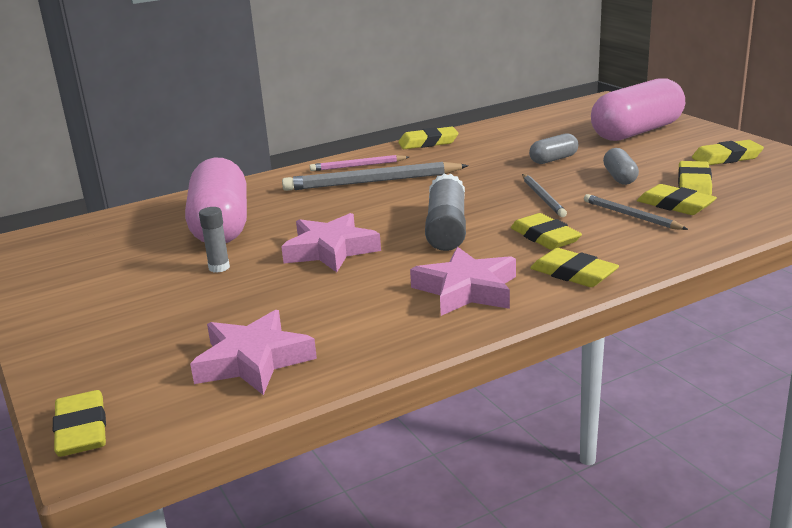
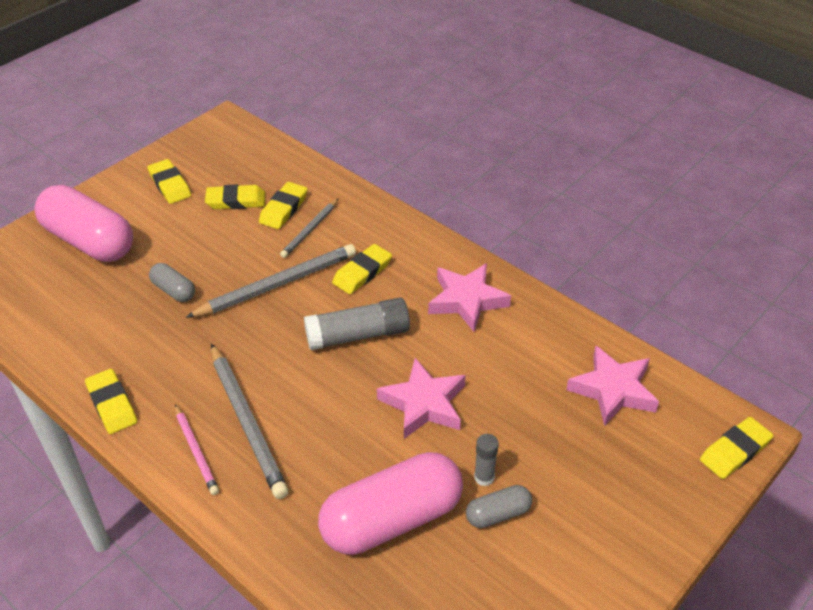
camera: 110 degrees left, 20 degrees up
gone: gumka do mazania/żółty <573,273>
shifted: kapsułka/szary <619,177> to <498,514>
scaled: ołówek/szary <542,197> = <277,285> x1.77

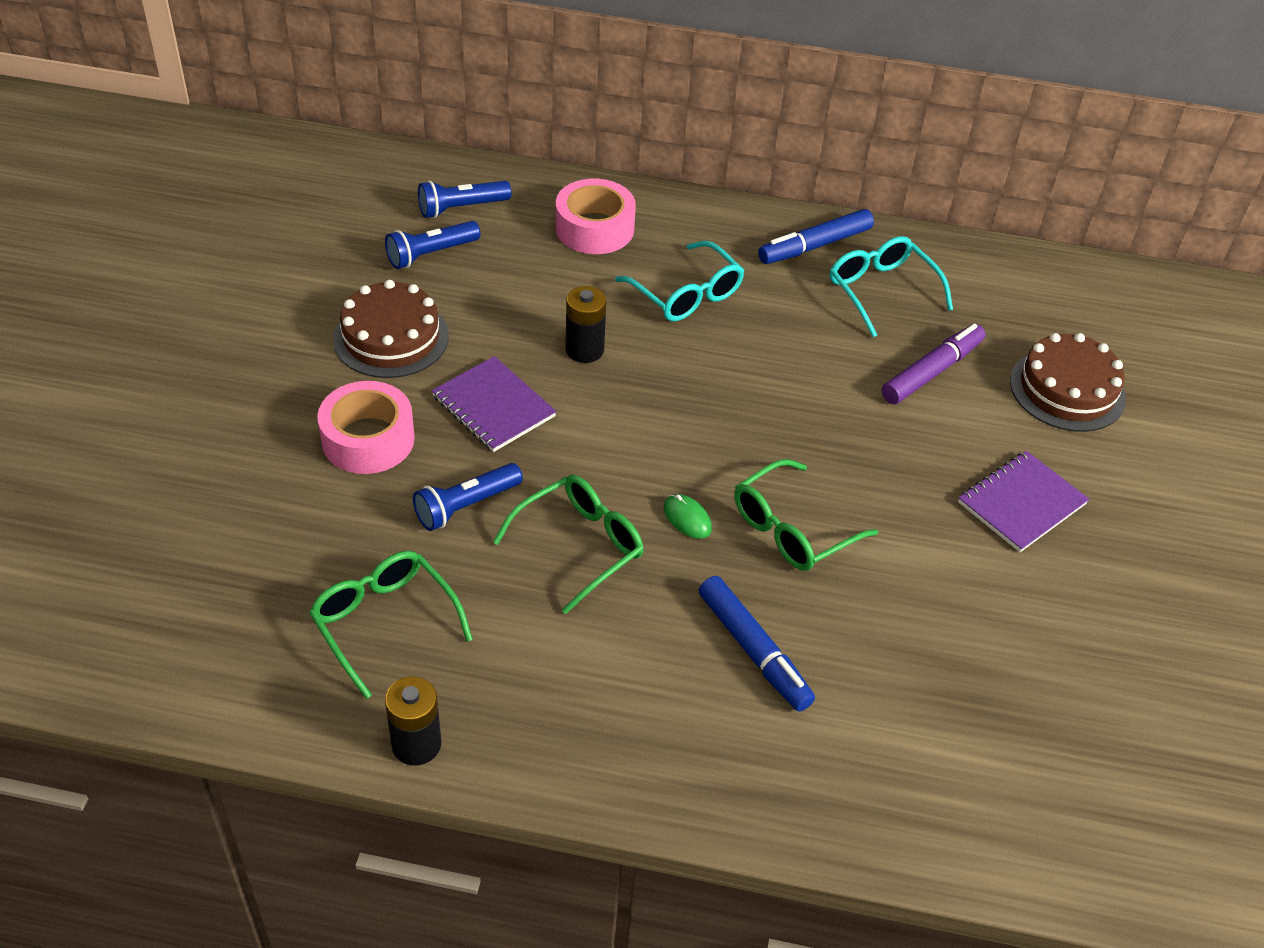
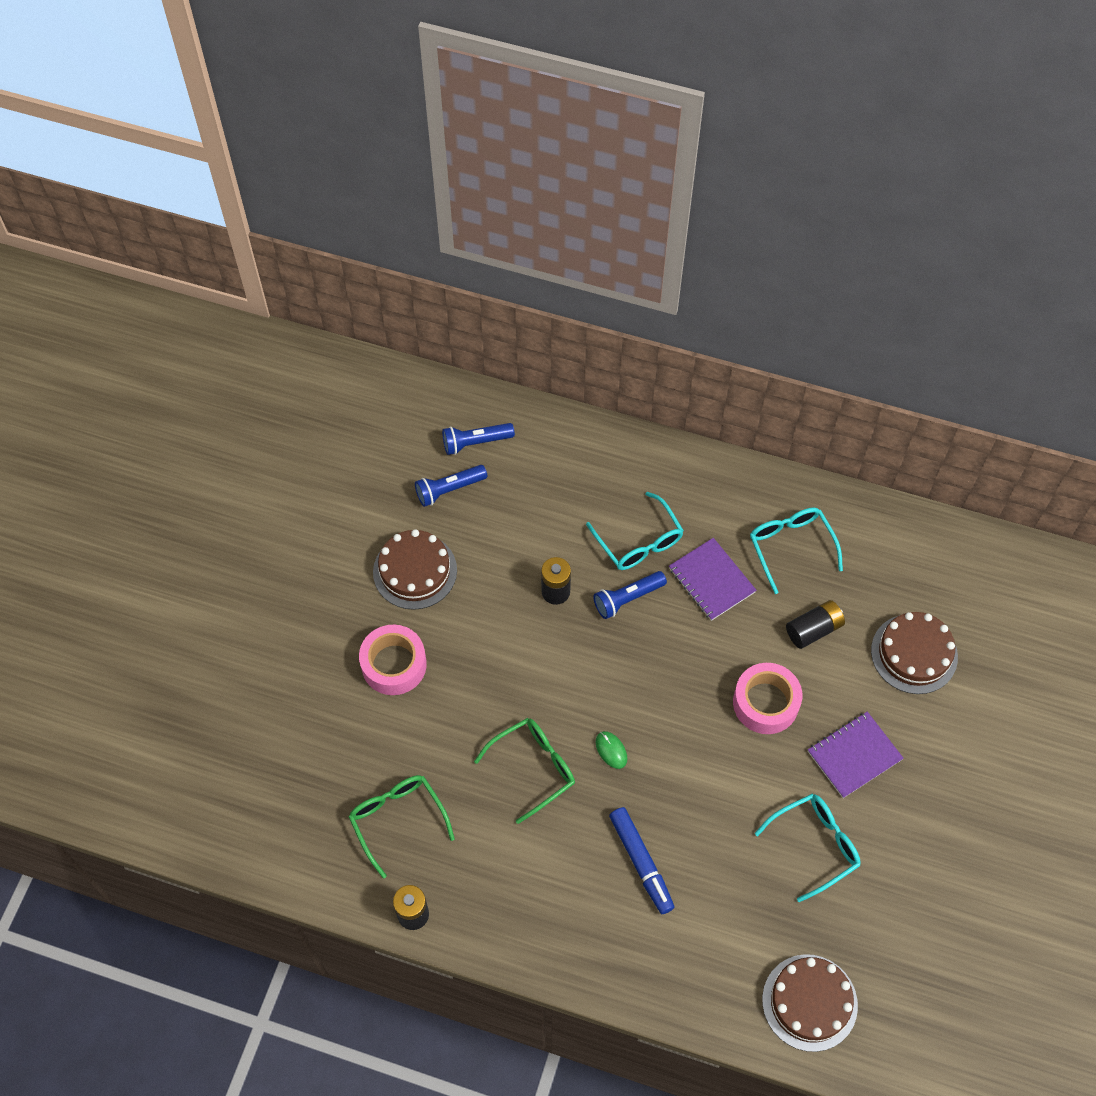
camera: 10 degrees right, 15 degrees up
gone: okulary/zielony <793,528>; flamaster/niebieski <815,246>
new: okulary/turkusowy <814,845>; tort/brązowy <809,1002>
shifted: latarka/niebieski <466,506> to <627,598>; zeszyt/fioletowy <493,406> to <711,580>; taśma klejąca/różowy <594,228> to <765,703>
swapped: flamaster/fioletowy <931,372> to bateria/czarny <813,629>

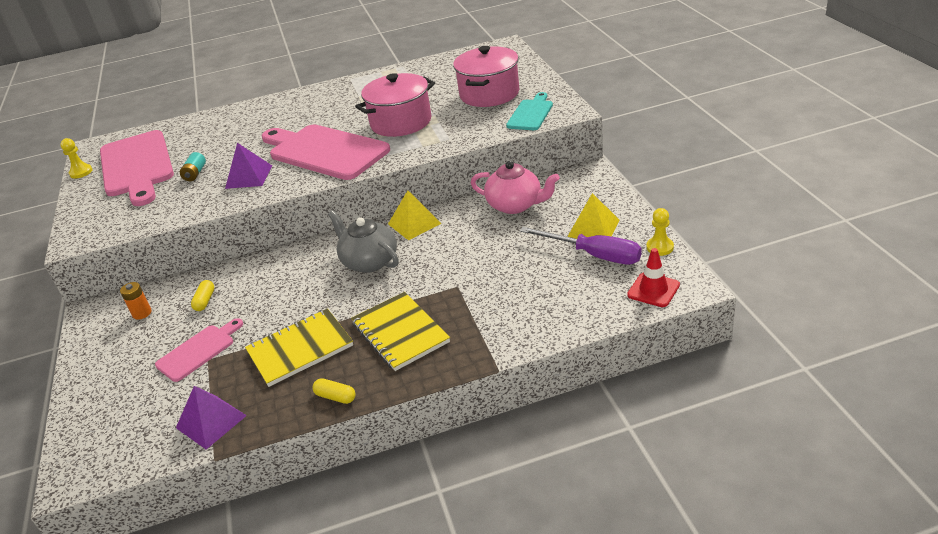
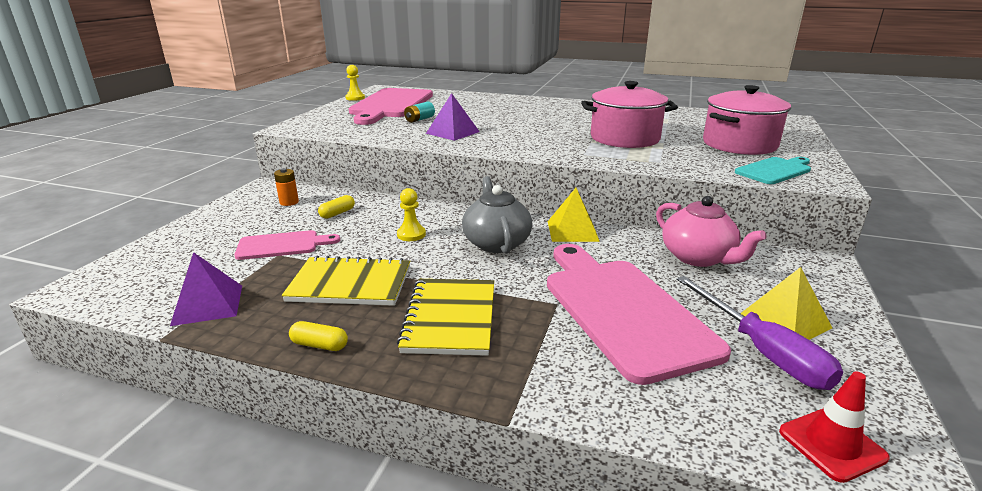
camera: 30 degrees right, 10 degrees down
shifted: deska do krojenia/różowy <325,151> to <623,310>; pionek/żółty <660,247> to <411,234>
rotated: kapsułka/żółty <335,397> = <319,345> 45 degrees counterclockwise

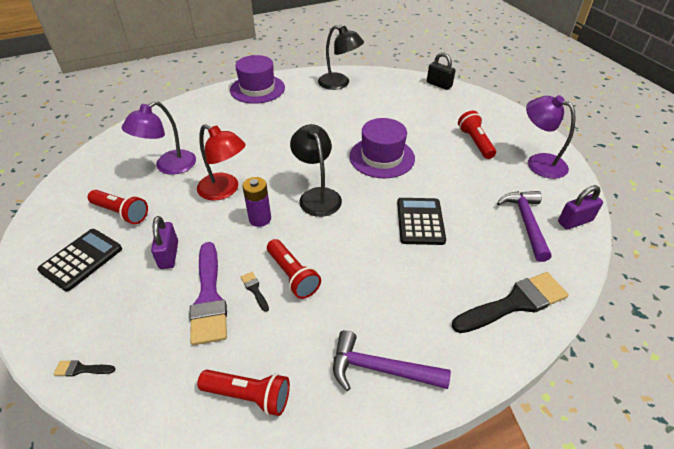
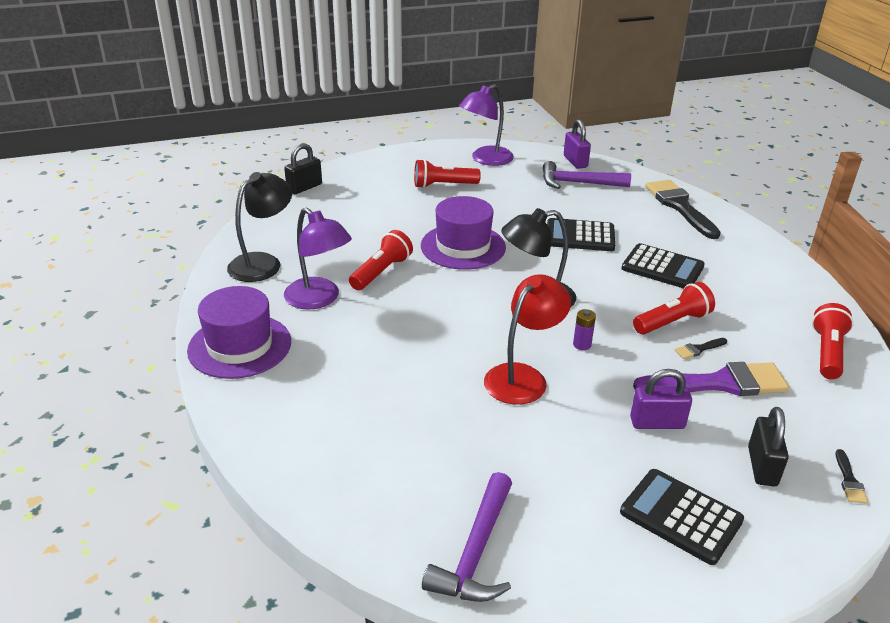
camera: 85 degrees left, 10 degrees down
new: kalkulator/czarny <662,267>; kłódka/czarny <762,466>
shifted: latarka/czerwony <121,213> to <381,272>; lampka/fioletowy <169,167> to <319,299>; młotek/fioletowy <380,369> to <476,552>
scaled: bateria/fioletowy <260,219> = <582,345> x0.61

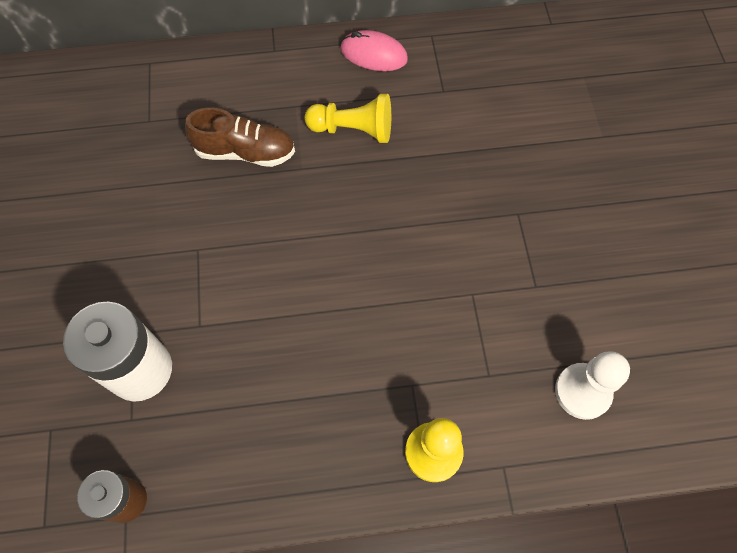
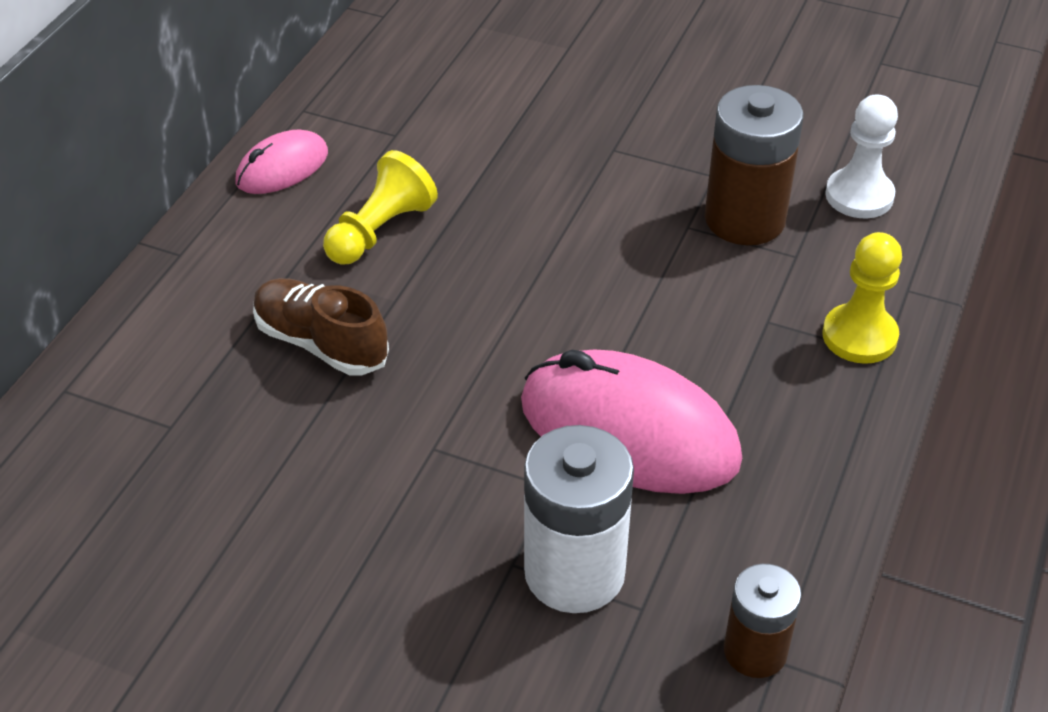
camera: 60 degrees left, 20 degrees down
new: myszka/różowy <629,431>; bateria/brązowy <744,219>
rotated: but/brązowy <245,152> = <321,343> 90 degrees counterclockwise

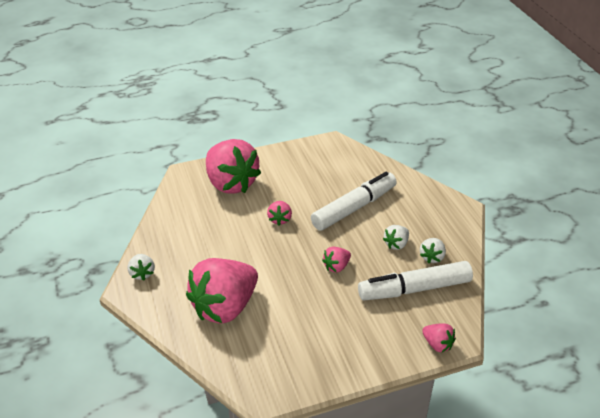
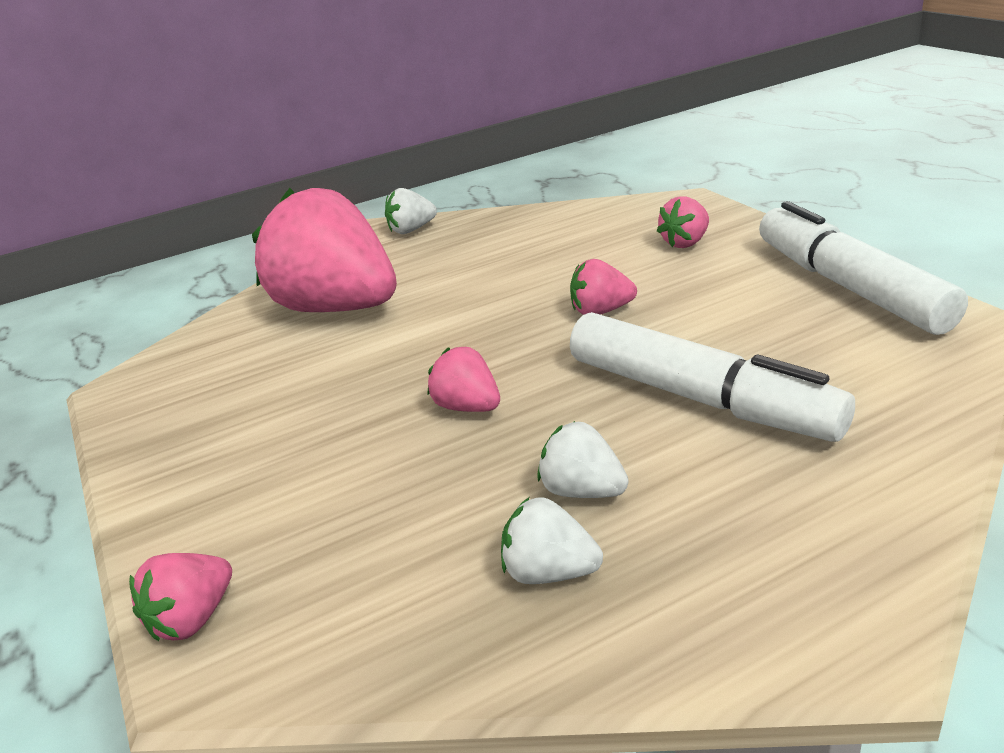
camera: 85 degrees right, 10 degrees down
shifted: flamaster/biały <414,289> to <849,286>
scaled: truskawka/różowy <231,183> = <685,243> x0.43

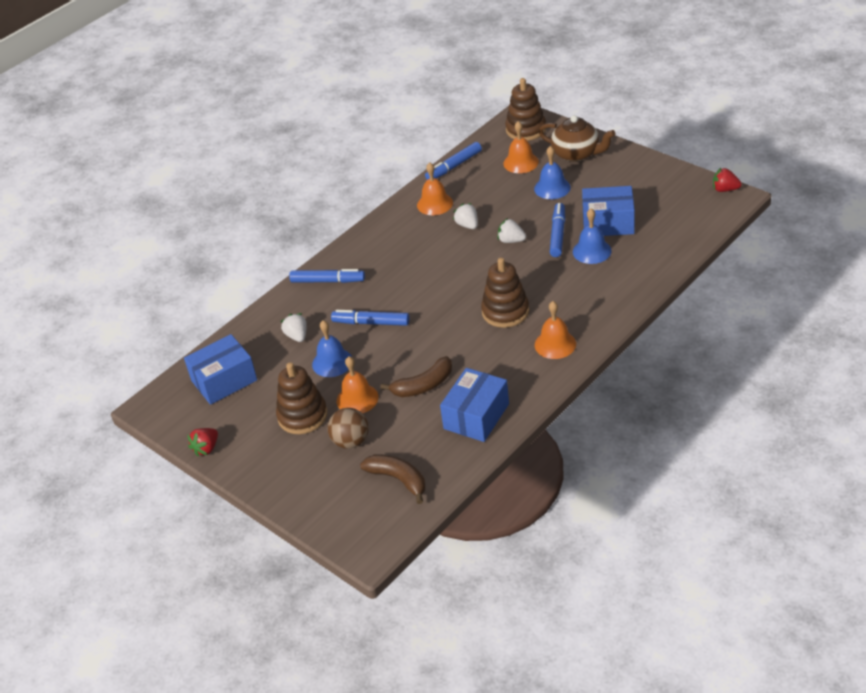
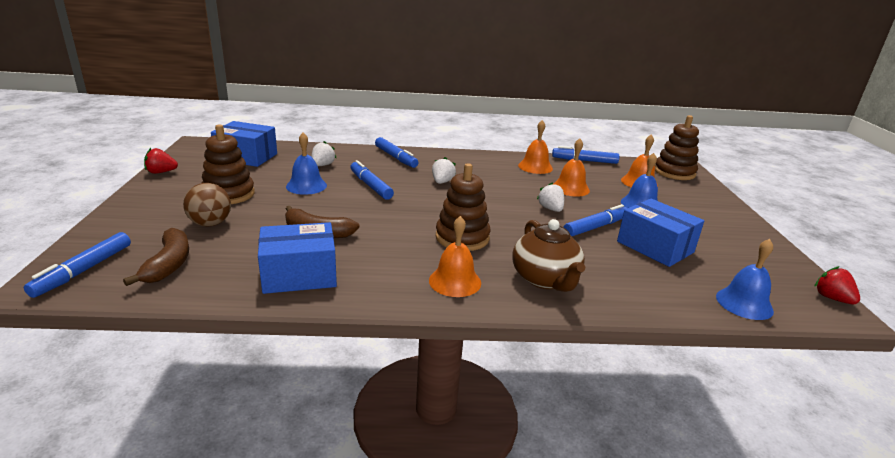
camera: 40 degrees right, 15 degrees down
new: flamaster/niebieski <83,270>
shifted: dzwonek/pomarańczowy <357,399> to <570,188>; truskawka/biały <467,225> to <442,182>; imbryk/brązowy <577,154> to <545,279>; dzwonek/niebieski <592,251> to <744,303>

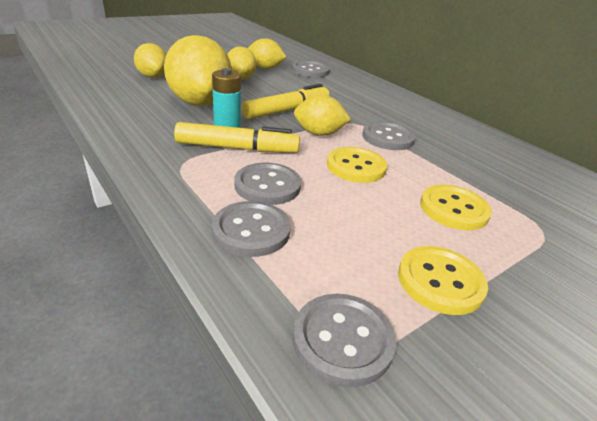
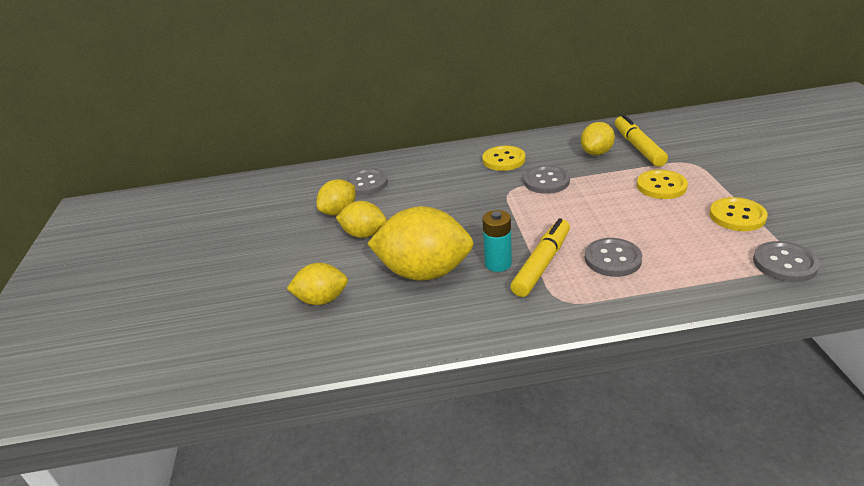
camera: 55 degrees left, 0 degrees up
gone: guzik/szary <251,230>
shifted: flamaster/żółty <287,110> to <638,147>; cytryna/żółty <319,133> to <596,153>; guzik/żółty <356,167> to <503,160>

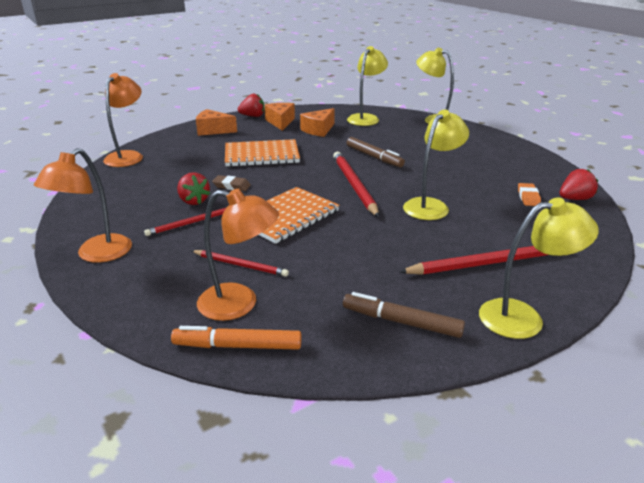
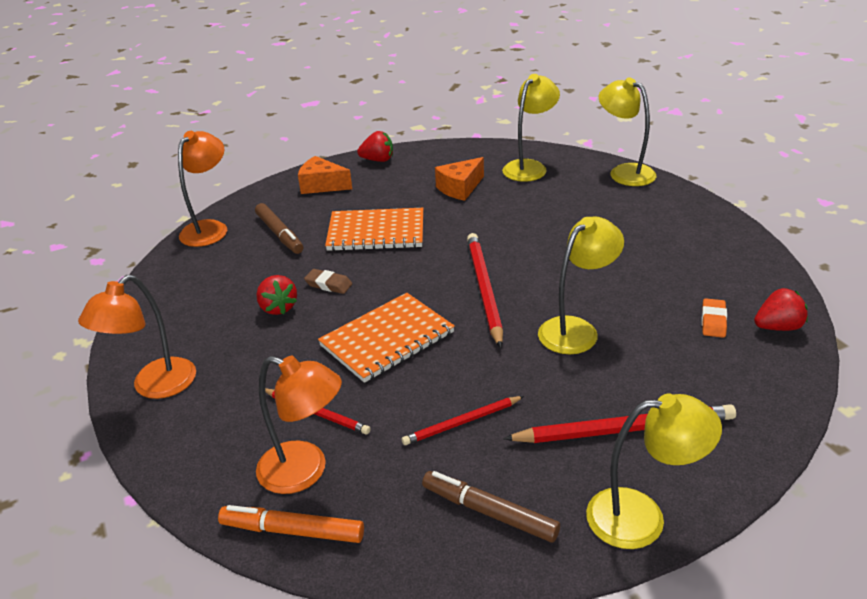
camera: 10 degrees right, 5 degrees up
gone: ser/pomarańczowy <280,122>
shifted: ołówek/czerwony <191,223> to <462,422>; flamaster/brązowy <374,157> to <279,234>

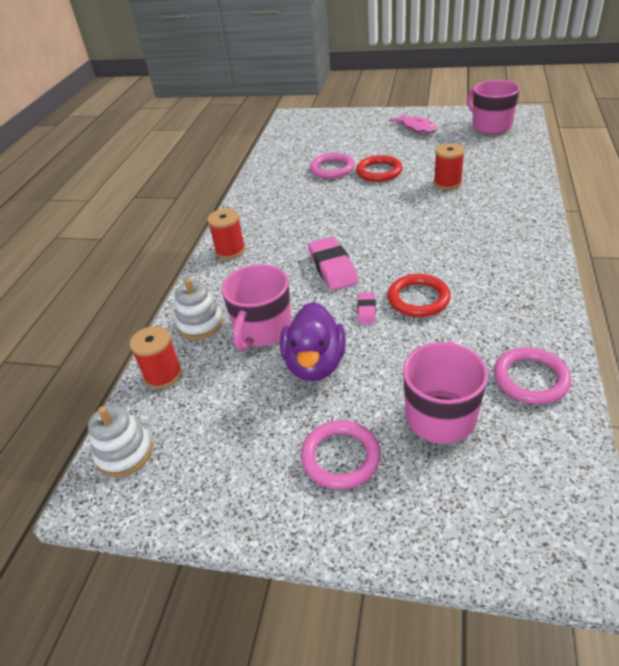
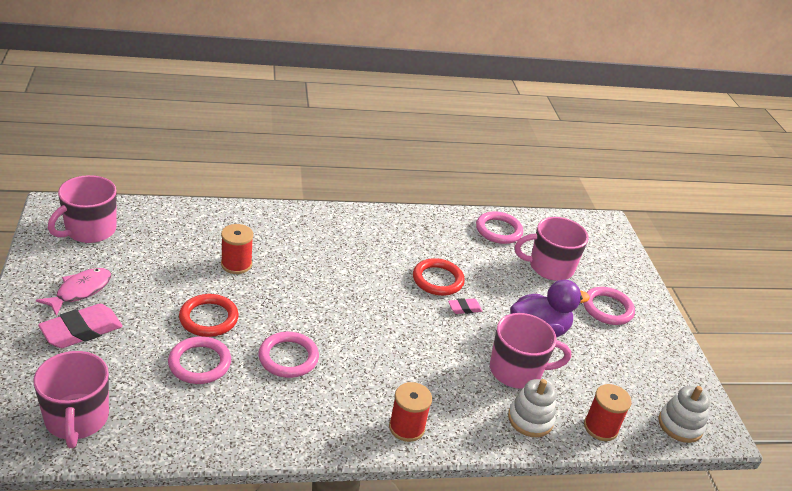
camera: 120 degrees left, 5 degrees down
new: kubek/różowy <77,419>; pierścień/różowy <288,357>
shifted: gumka do mazania/różowy <332,268> to <81,330>

